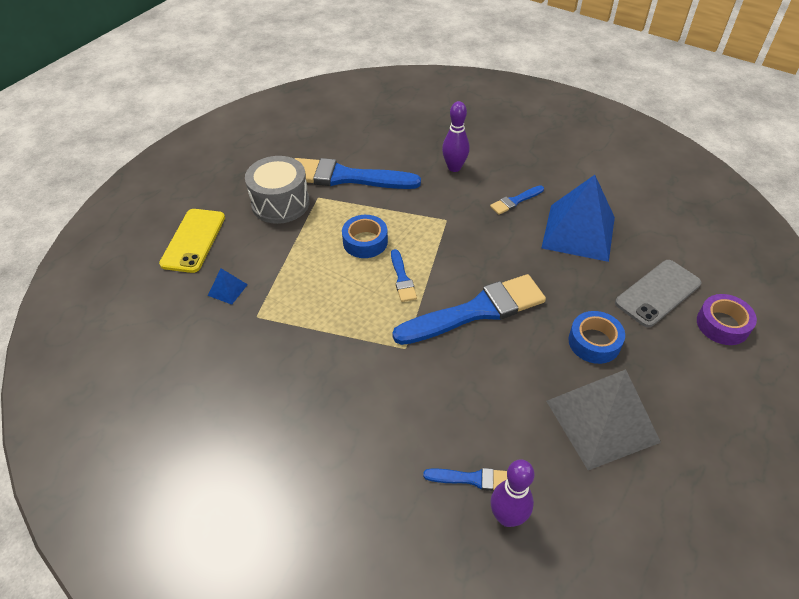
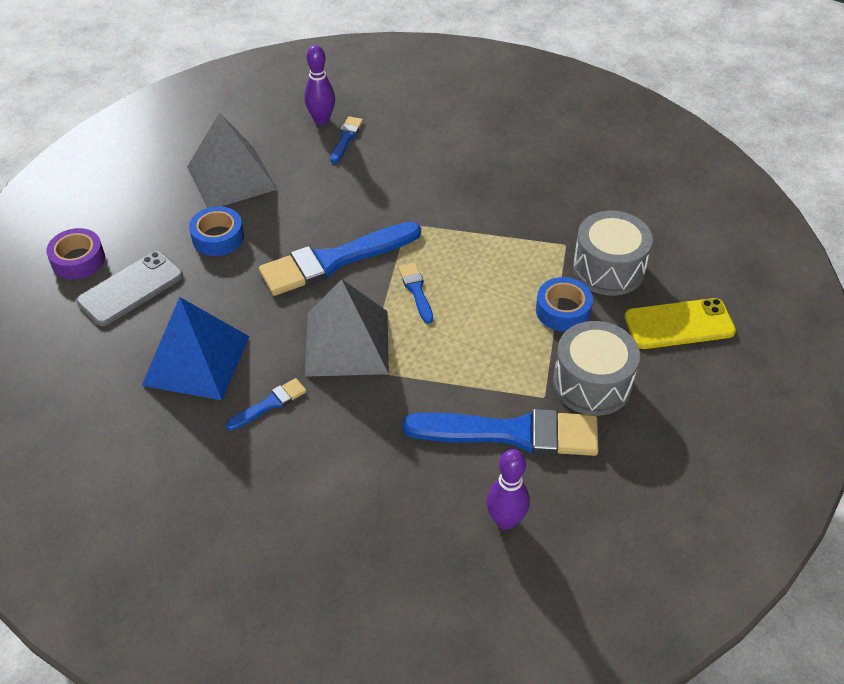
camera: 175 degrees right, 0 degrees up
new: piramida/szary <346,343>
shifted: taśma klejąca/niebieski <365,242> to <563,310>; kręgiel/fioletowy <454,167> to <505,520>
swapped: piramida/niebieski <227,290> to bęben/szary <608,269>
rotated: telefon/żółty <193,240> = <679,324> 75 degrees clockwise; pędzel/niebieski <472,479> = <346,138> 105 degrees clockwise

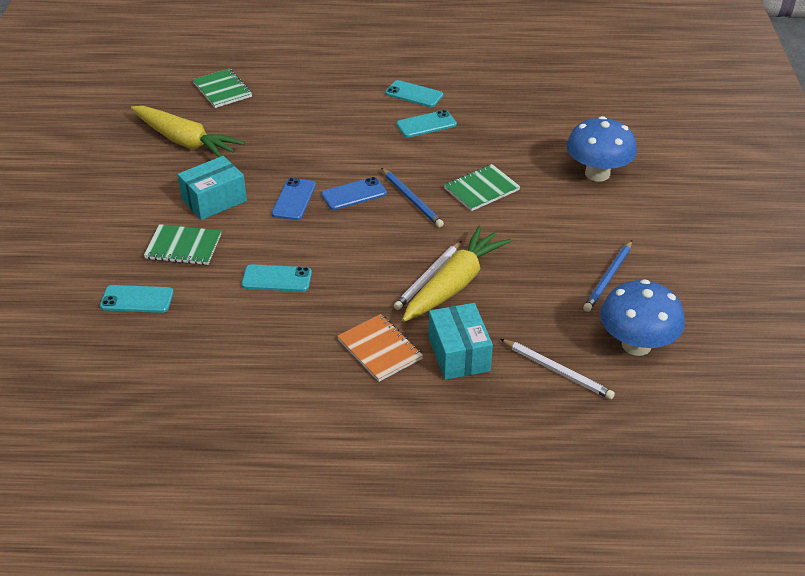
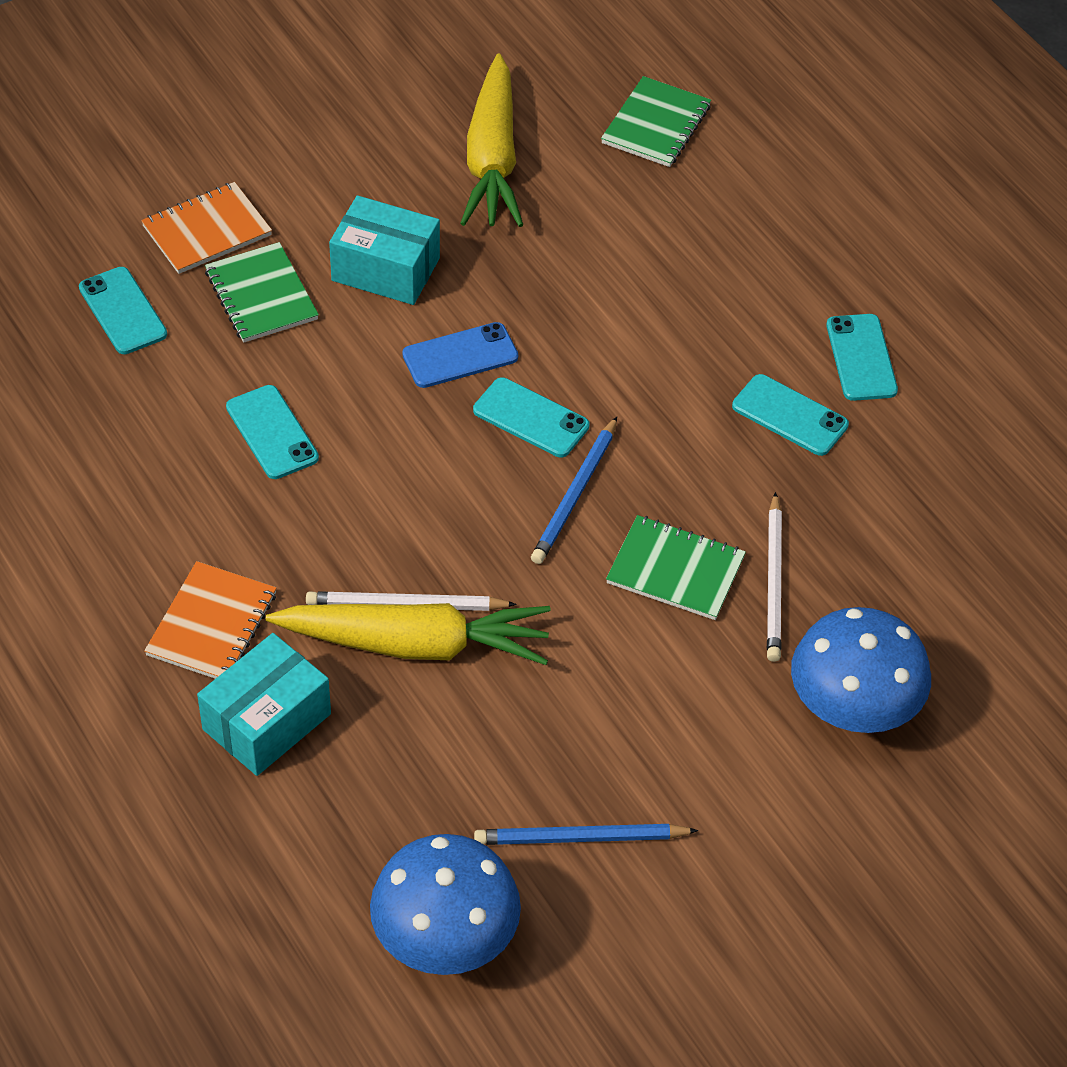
camera: 55 degrees right, 10 degrees up
new: zeszyt/pomarańczowy <207,231>
shifted: ołówek/biały <557,371> to <774,581>
repainted: telefon/niebieski <354,194> to telefon/turkusowy <531,418>

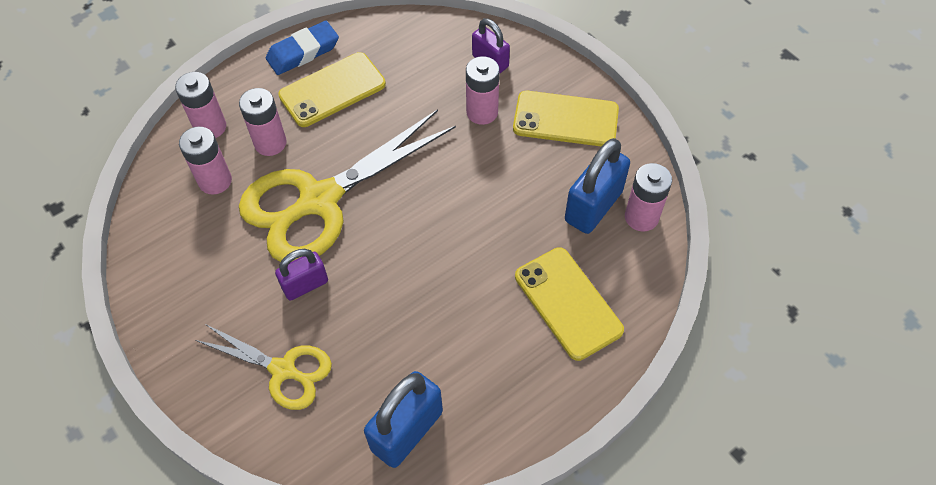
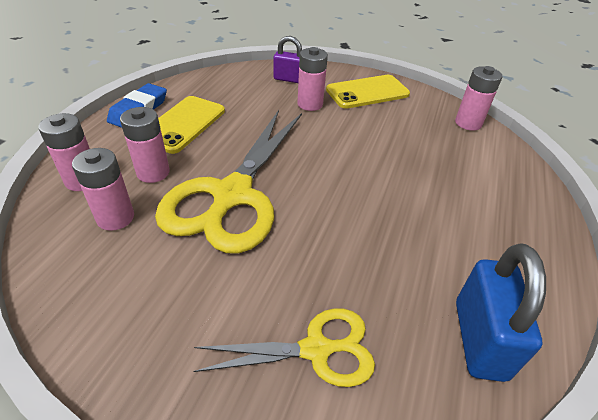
camera: 35 degrees left, 15 degrees down
gone: kłódka/fioletowy <305,285>; telefon/żółty <568,303>; kłódka/niebieski <593,206>

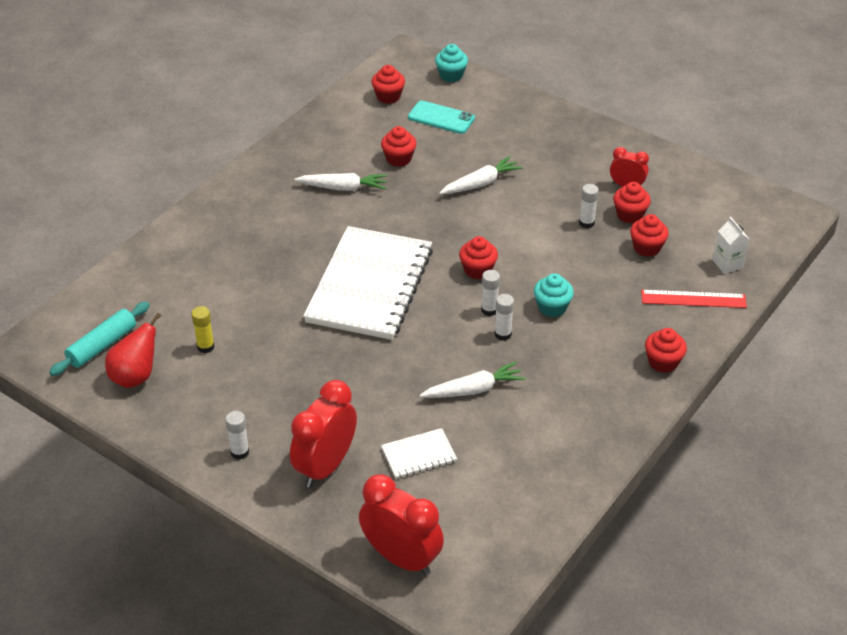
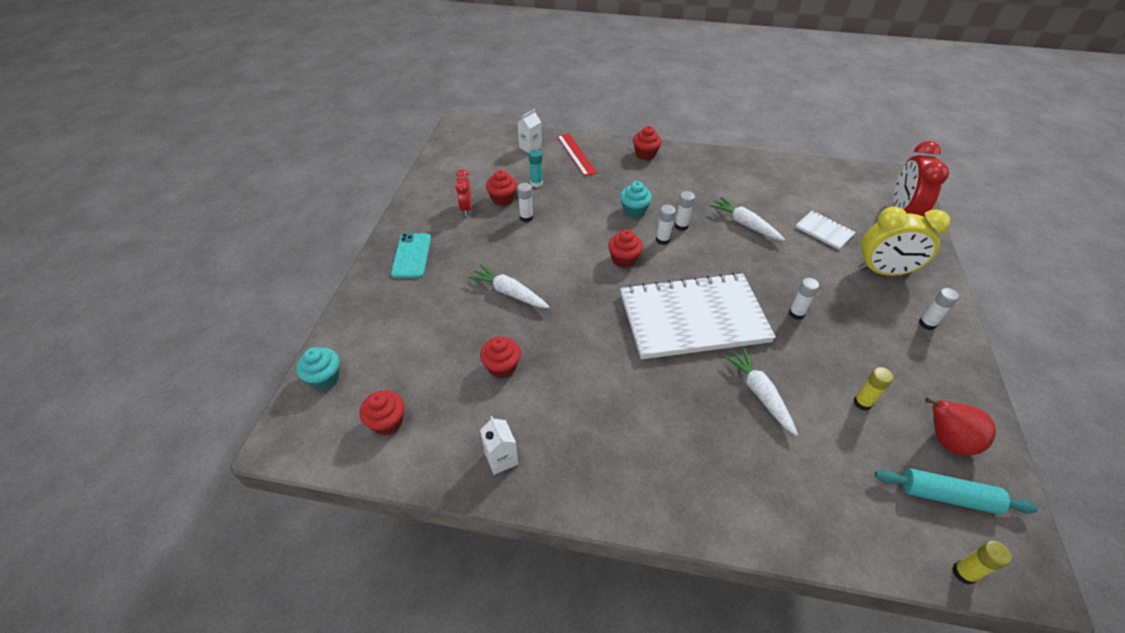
camera: 115 degrees left, 5 degrees up
new: karton mleka/biały <501,458>; klej w sztyfcie/biały <796,313>; klej w sztyfcie/żółty <963,573>
shifted: marchewka/biały <343,188> to <759,393>; telefon/turkusowy <441,118> to <412,256>
swapped: muffinka/czerwony <647,248> to klej w sztyfcie/turkusowy <536,183>
repainted: budzik/czerwony <325,466> to budzik/żółty <883,271>

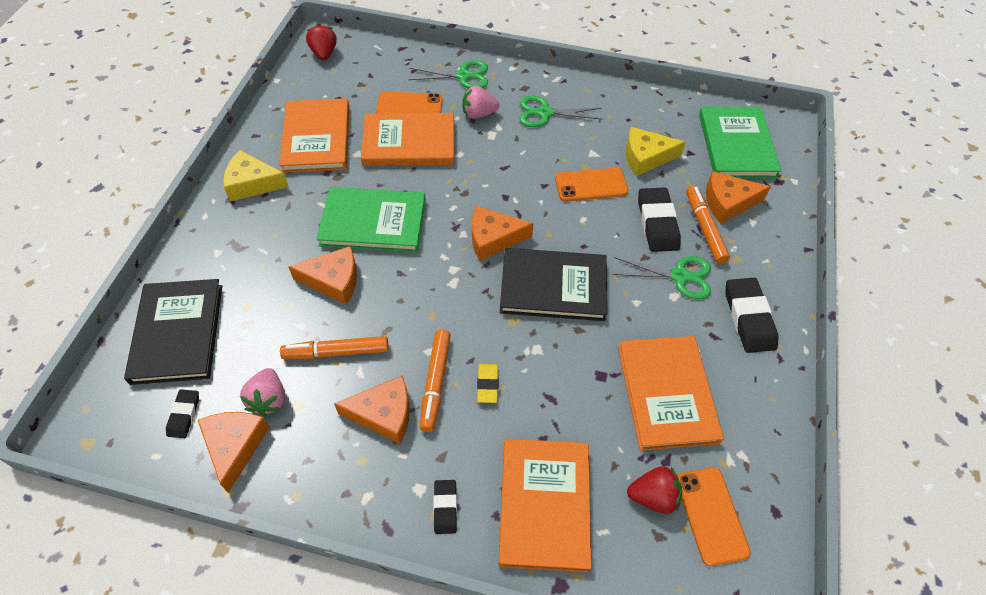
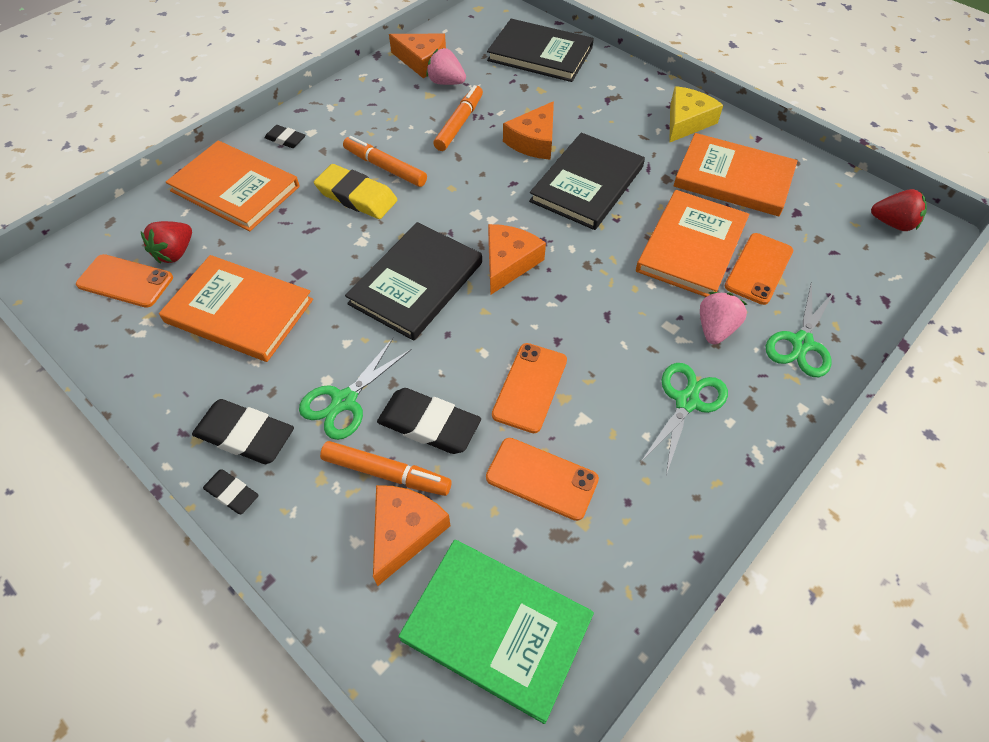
camera: 120 degrees right, 0 degrees up
gone: ser/pomarańczowy <384,414>
shifted: gumka do mazania/czarny <184,415> to <232,493>
swapped: ser/żółty <646,157> to telefon/pomarańczowy <541,478>
repainted: książka/zielony <373,222> to książka/czarny <587,184>
scaled: gumka do mazania/żółty <487,384> = <356,196> x1.80

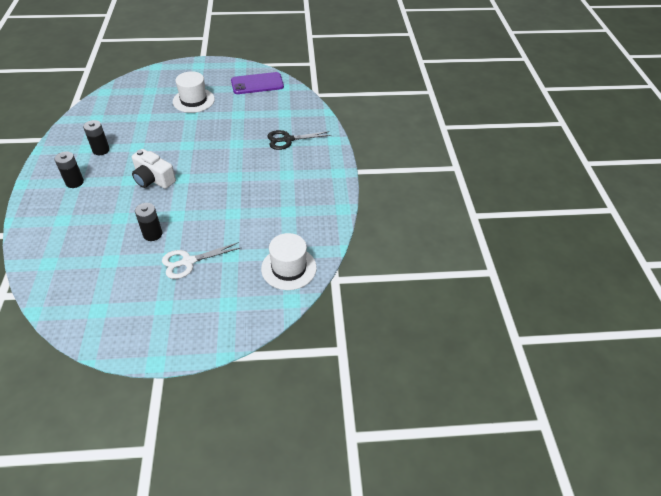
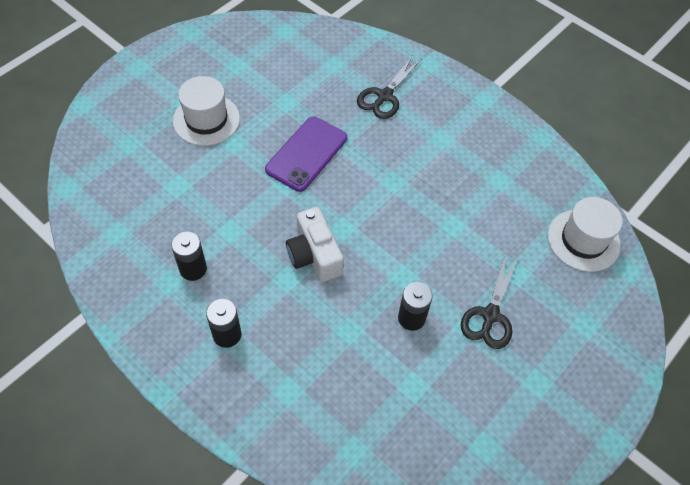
camera: 45 degrees left, 10 degrees up
shifted: telefon/fioletowy <257,84> to <307,154>
repainted: nożyczki/biały <188,261> to nożyczki/czarny <490,315>
rotated: aparat fotograficzny/biały <153,179> = <314,255> 75 degrees clockwise

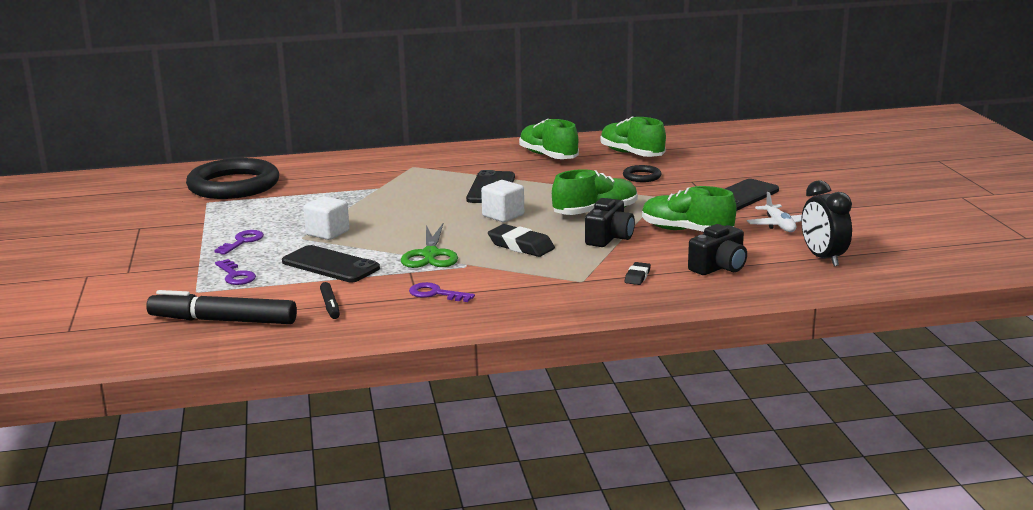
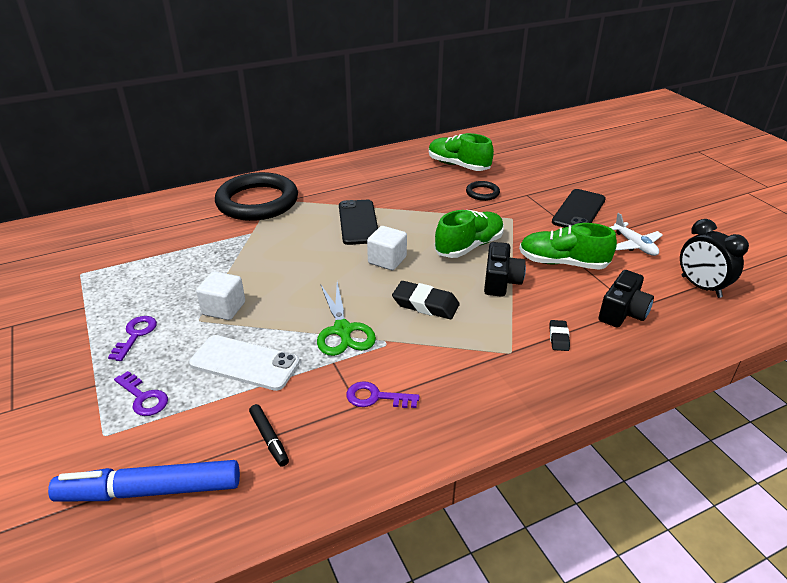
camera: 15 degrees left, 15 degrees up
gone: but/zielony <548,156>
shifted: pierścień/czarny <233,185> to <257,202>
repainted: flamaster/czarny <223,320> to flamaster/niebieski <150,491>; telefon/czarny <330,265> to telefon/biały <245,363>

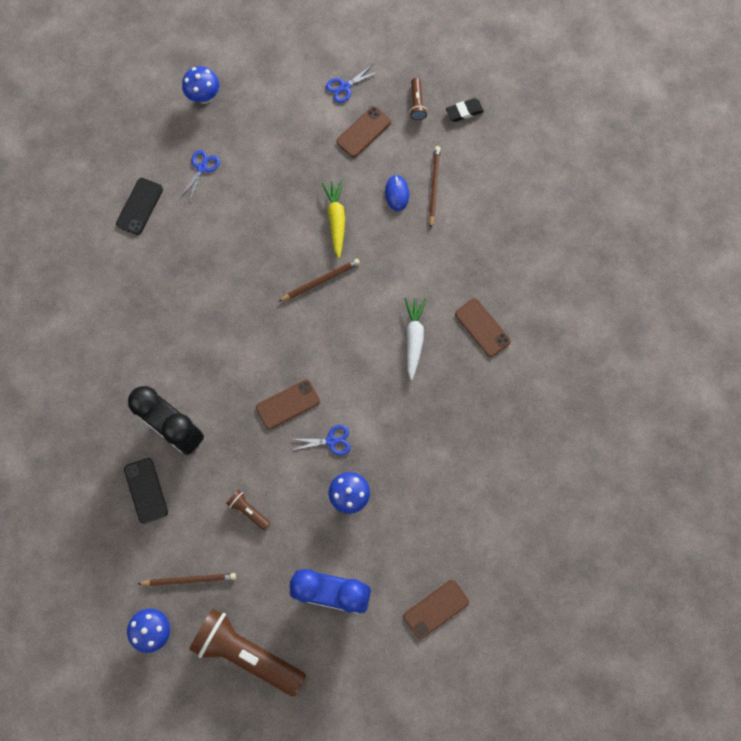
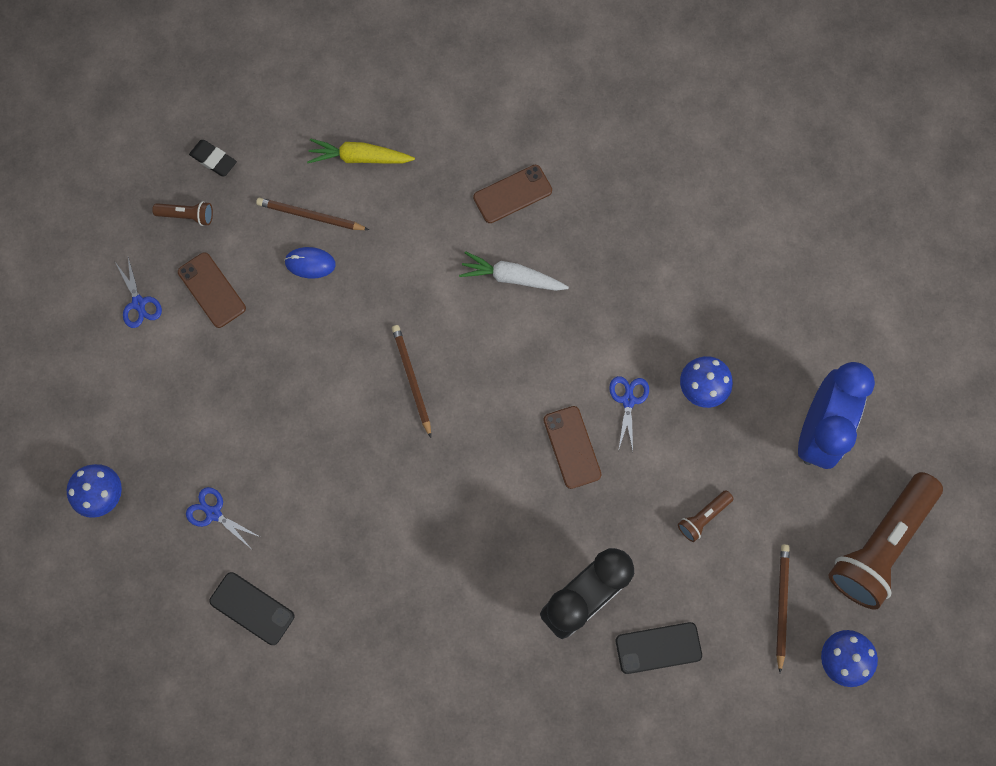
camera: 80 degrees left, 0 degrees up
gone: telefon/brązowy <436,609>
shifted: marchewka/żółty <336,220> to <360,158>
rotated: gumka do mazania/czarny <464,111> = <213,160> 45 degrees counterclockwise

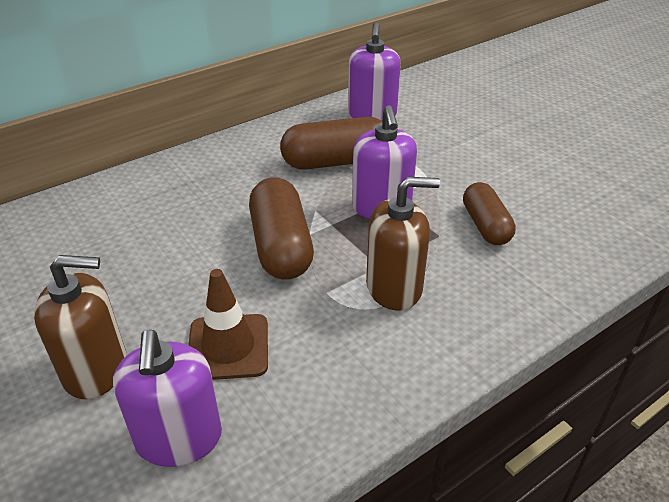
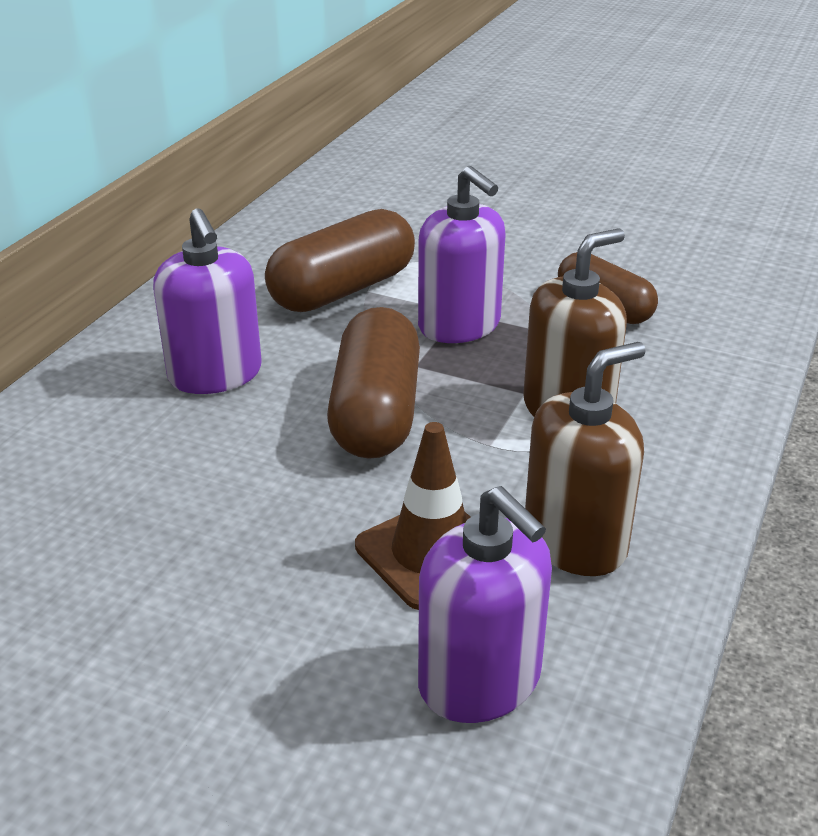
camera: 30 degrees left, 5 degrees down
shifted: dozownik mydła/brązowy <96,369> to <575,541>; dozownik mydła/fioletowy <372,114> to <215,374>
rotated: kapsułka/brązowy <281,246> = <376,412> 45 degrees clockwise

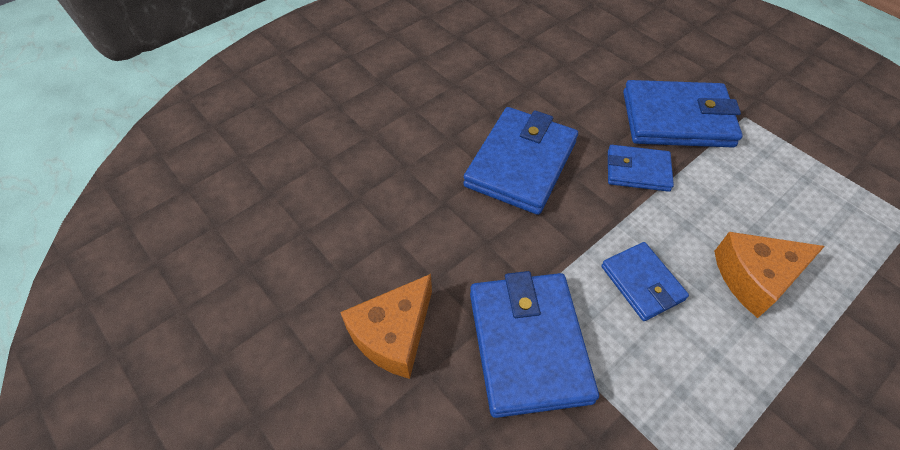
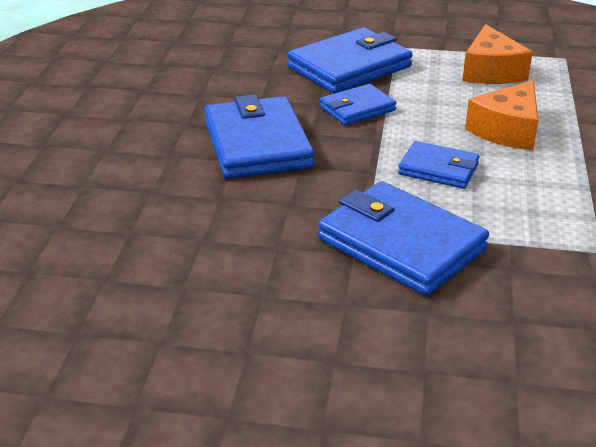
camera: 40 degrees left, 20 degrees down
shifted: ser/pomarańczowy <393,334> to <491,72>

